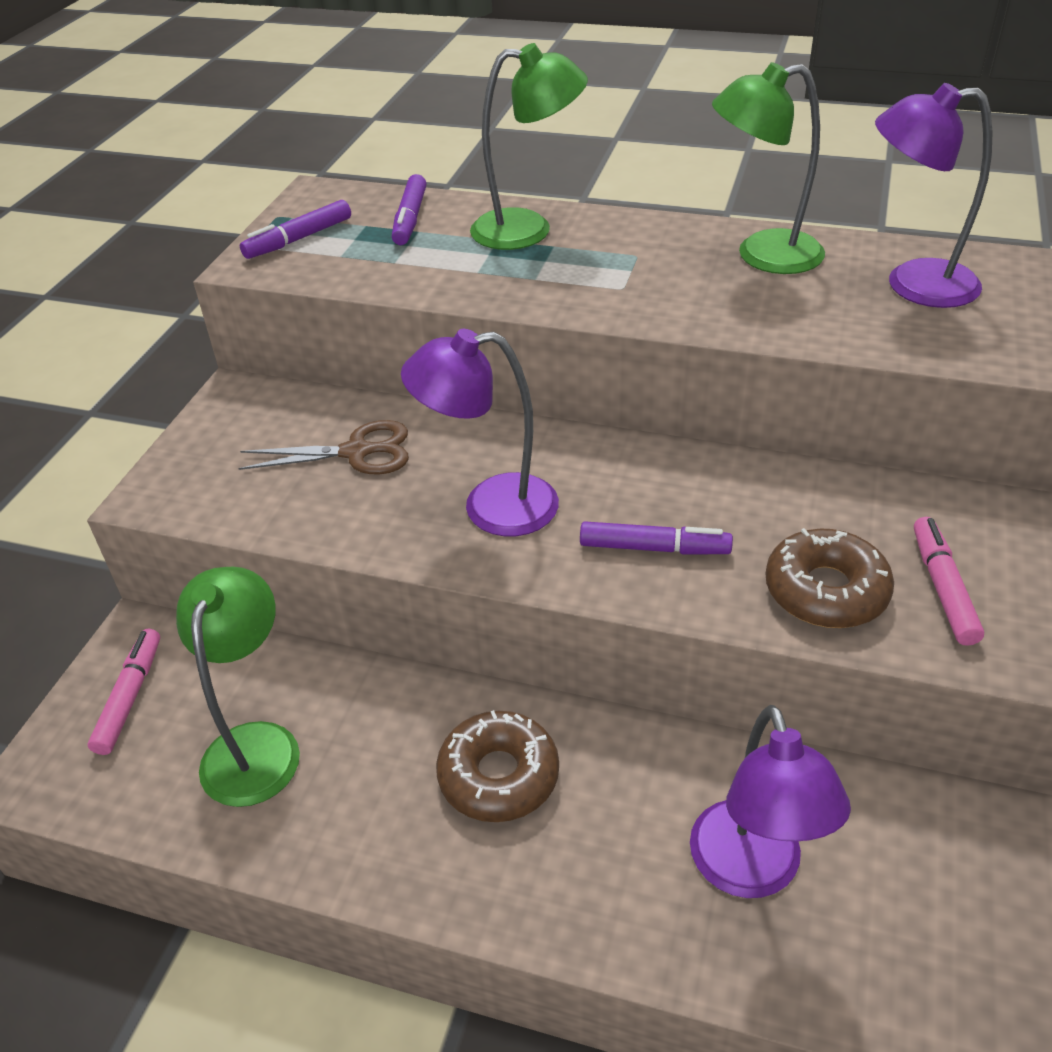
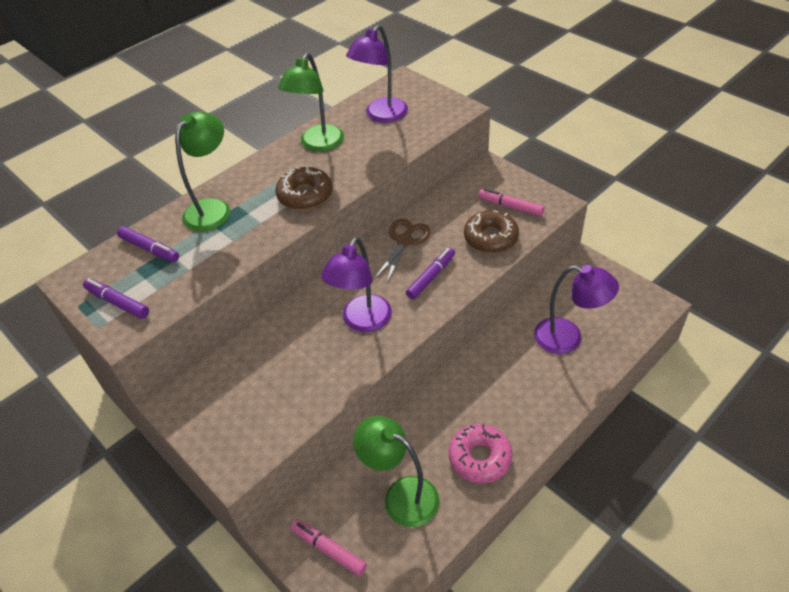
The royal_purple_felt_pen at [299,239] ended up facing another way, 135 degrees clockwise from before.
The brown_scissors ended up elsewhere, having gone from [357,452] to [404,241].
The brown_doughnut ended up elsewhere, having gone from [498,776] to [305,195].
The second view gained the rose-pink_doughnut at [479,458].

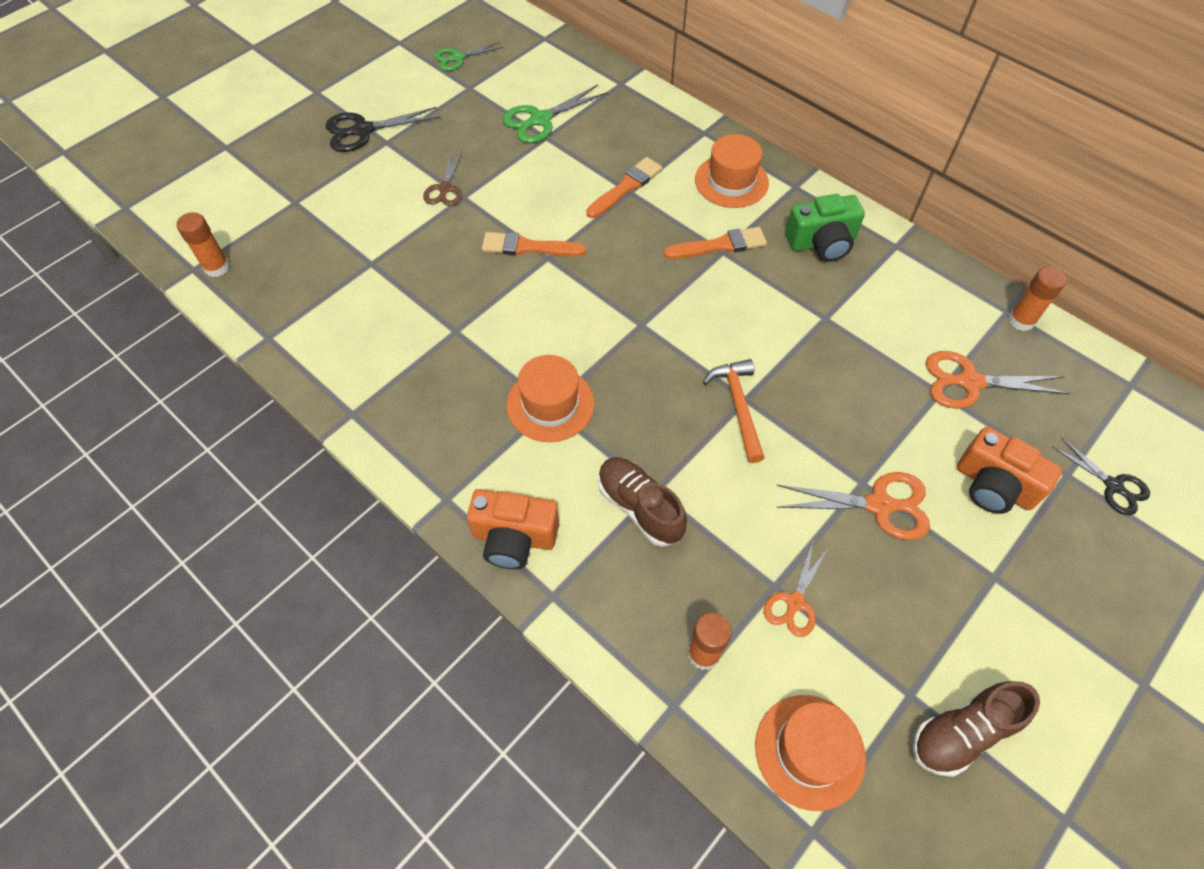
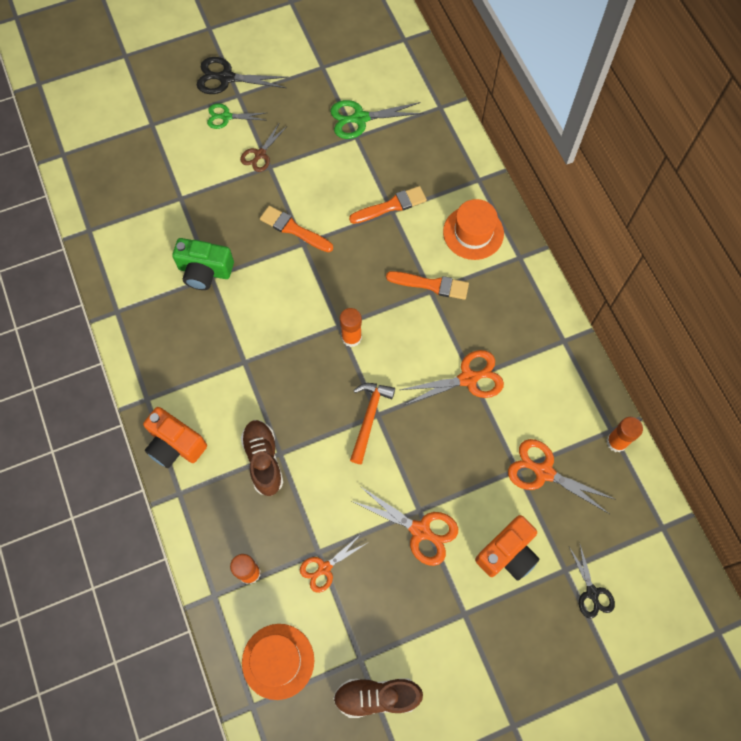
The leaf-green_scissors ended up elsewhere, having gone from [457,58] to [226,117].
The leaf-green_camera ended up elsewhere, having gone from [822,243] to [205,271].
The orange_stick_of_glue ended up elsewhere, having gone from [217,267] to [351,337].
The second view lost the orange_tall_hat at [550,404].
The orange_camera at [993,485] ended up facing another way, 105 degrees counterclockwise from before.
The second view gained the orange_scissors at [468,378].

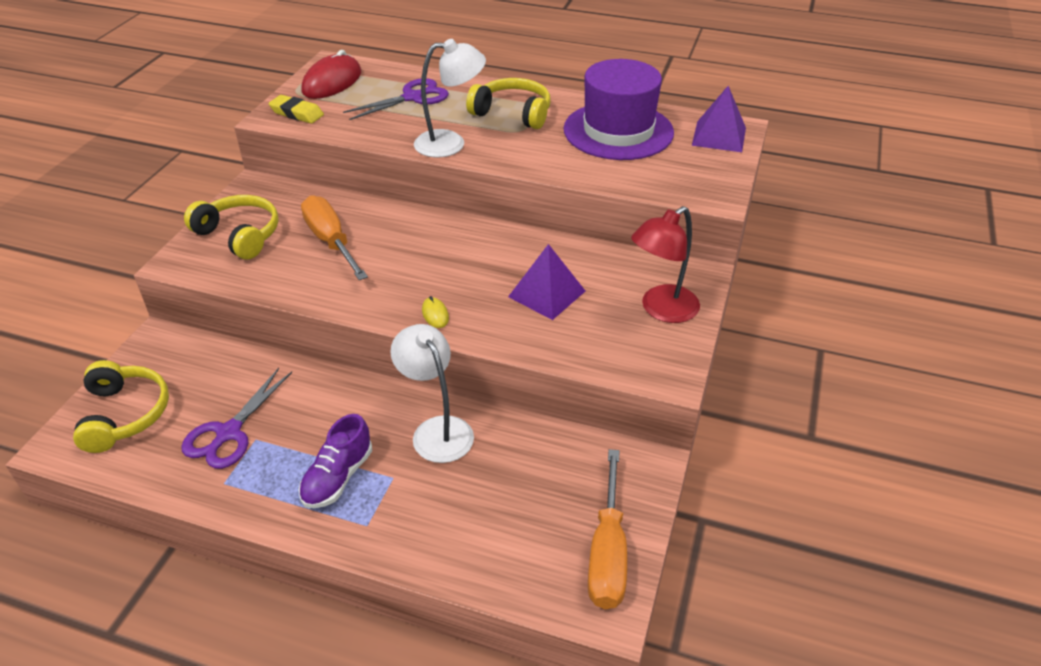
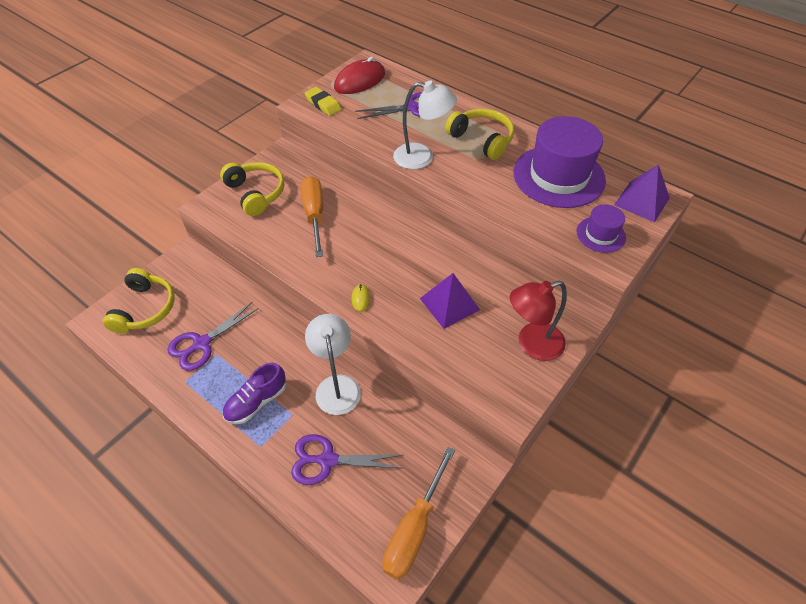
The second view gained the royal_purple_tall_hat at [600,234].
The second view gained the royal_purple_scissors at [327,460].

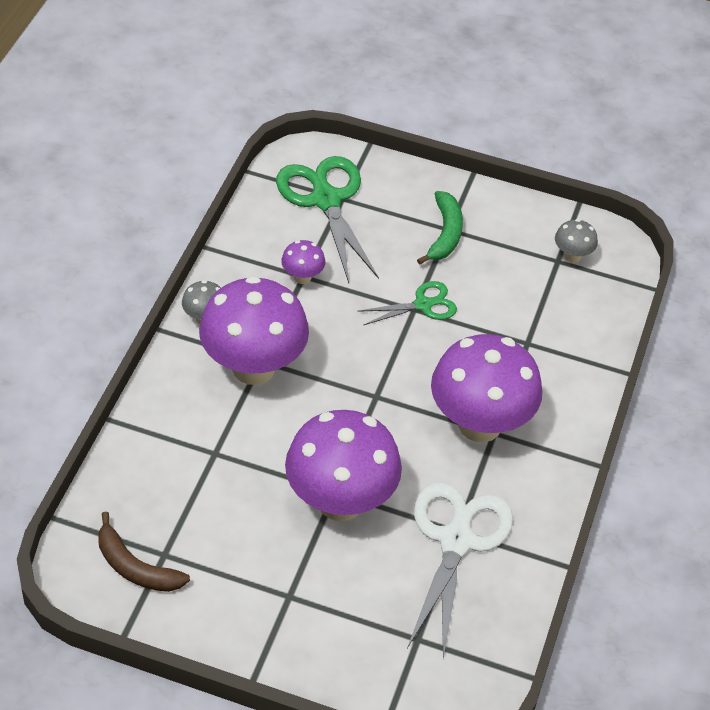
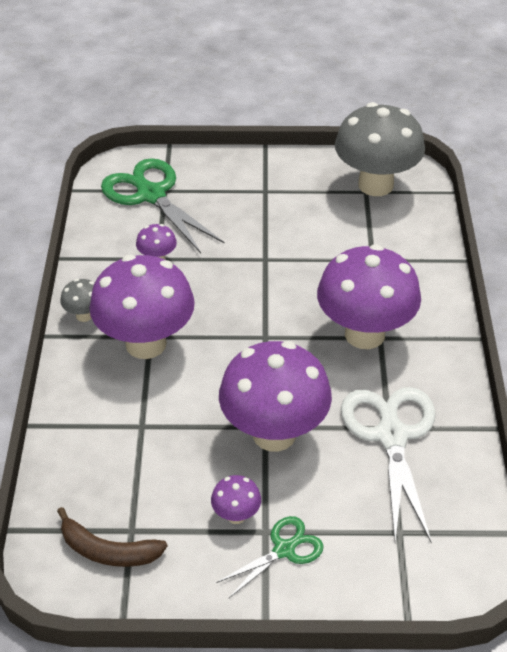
The second view lost the leaf-green_toy_banana at [445,234].
The size of the ash-grey_fungus at [572,256] changed by a factor of 2.34.
The leaf-green_scissors ended up elsewhere, having gone from [423,305] to [284,550].
The second view gained the royal_purple_fungus at [236,515].

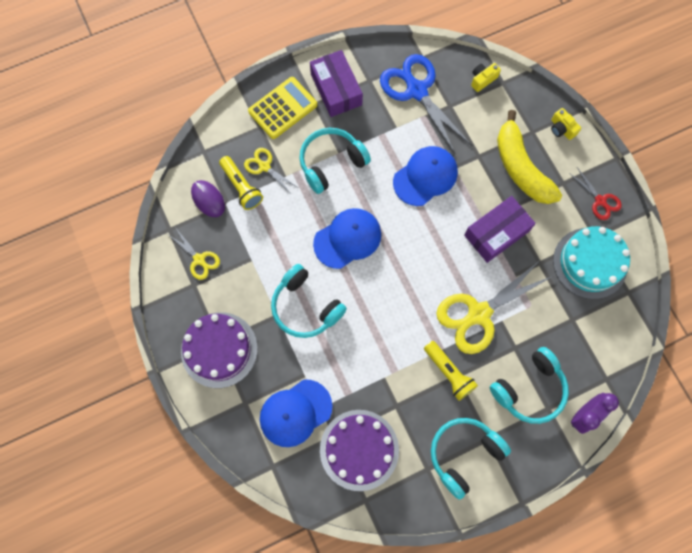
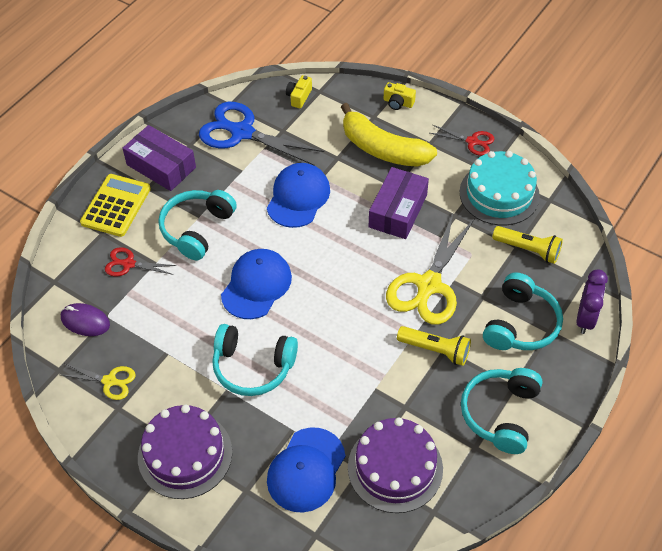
What was the bright_yellow_scissors at [264,166] turned into the scarlet_scissors at [128,264].
The bright_yellow_pocket_torch ended up elsewhere, having gone from [241,187] to [528,250].

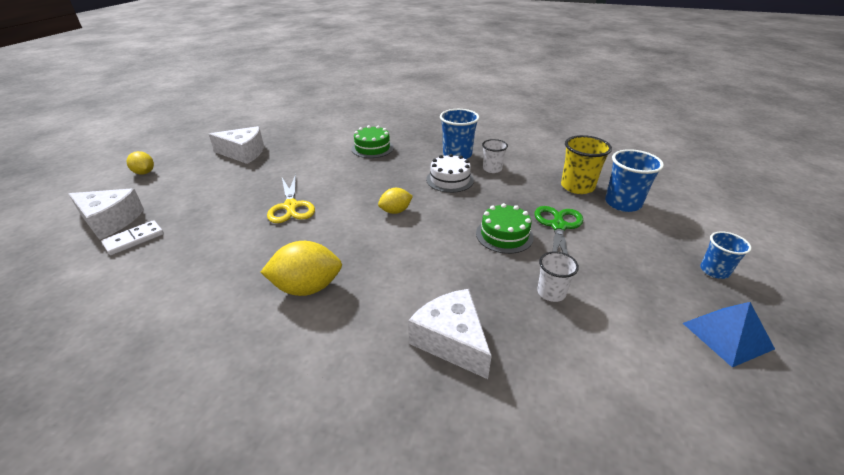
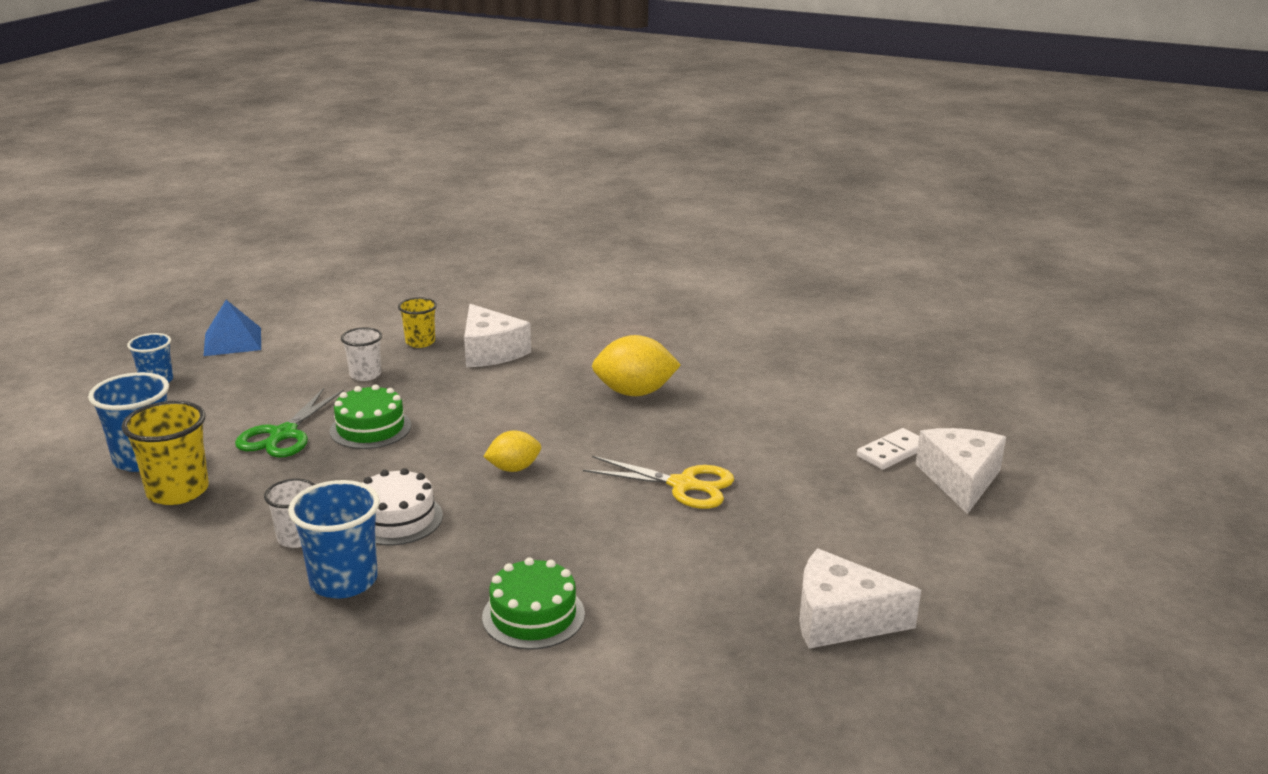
The second view lost the bright_yellow_toy_lemon at [144,173].
The bright_yellow_scissors at [291,207] ended up facing another way, 120 degrees clockwise from before.
The pure_white_cheese_wedge at [110,221] ended up facing another way, 75 degrees clockwise from before.
The second view gained the bright_yellow_cup at [420,342].

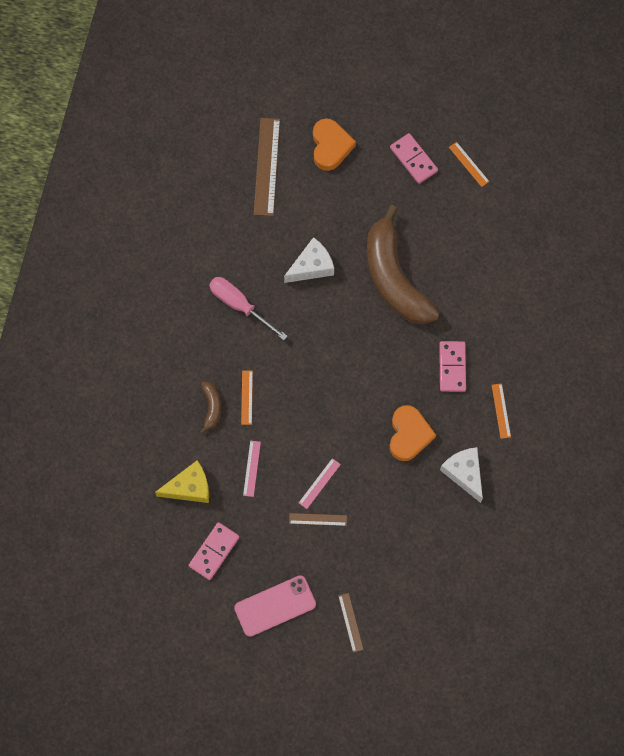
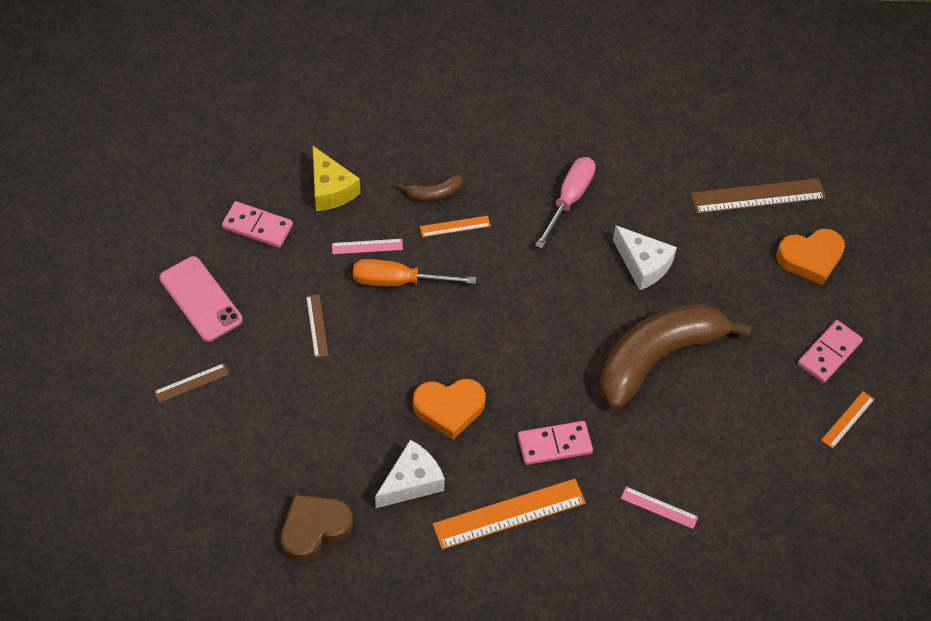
The size of the orange_ruler at [501,411] changed by a factor of 1.96.
The rose-pink_ruler ended up elsewhere, having gone from [319,483] to [659,507].
The second view gained the orange_hand_screwdriver at [398,281].
The second view gained the brown_heart_shape at [314,528].

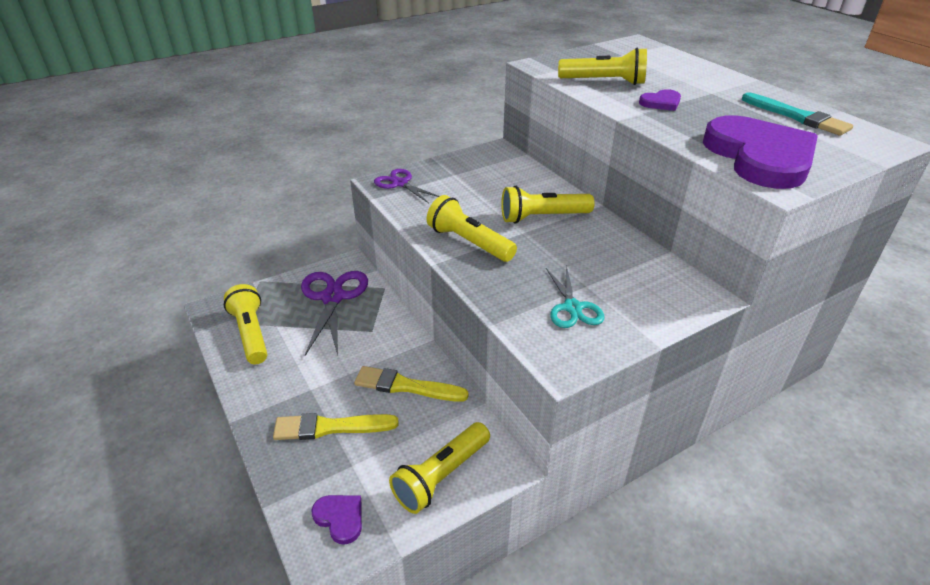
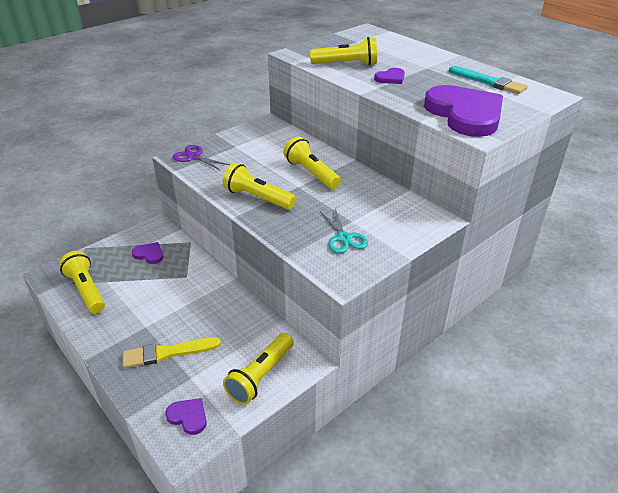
The bright_yellow_pocket_torch at [542,217] ended up facing another way, 75 degrees clockwise from before.
Where the royal_purple_scissors stood at [333,298], the royal_purple_heart_shape came to stand at [149,254].
The second view lost the bright_yellow_brush at [406,386].

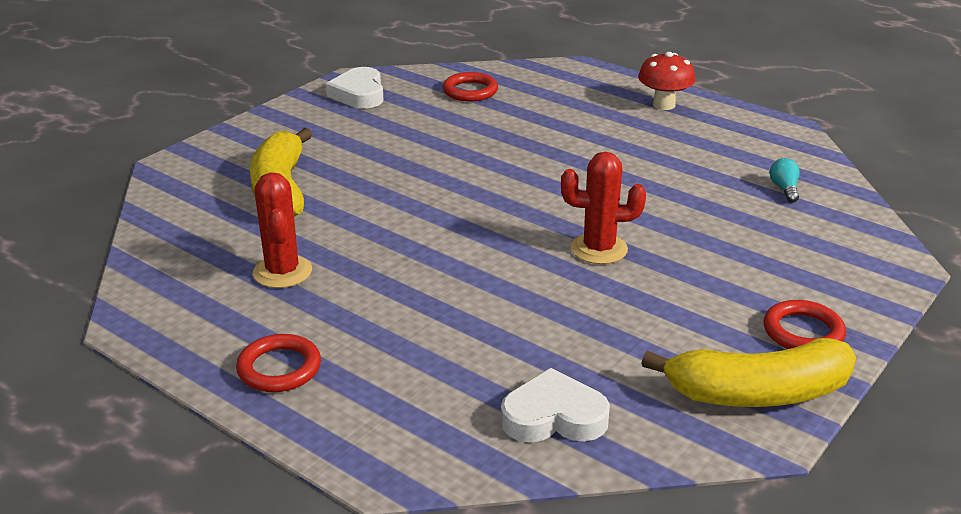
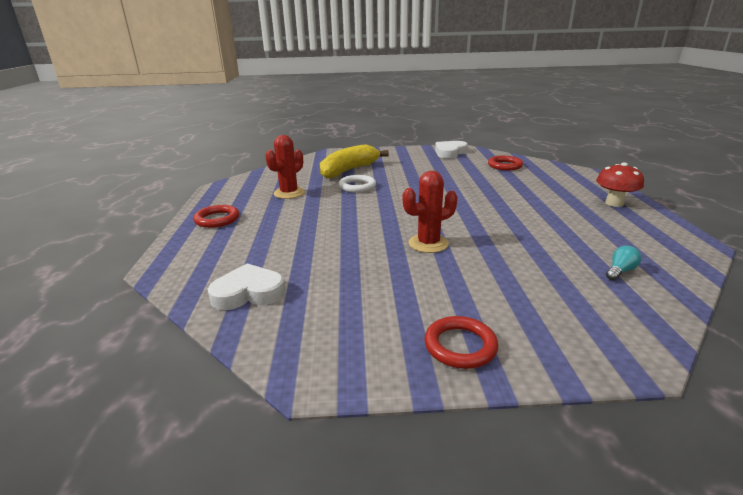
The scarlet_cactus at [599,249] ended up facing another way, 75 degrees counterclockwise from before.
The second view lost the bright_yellow_toy_banana at [757,393].
The pure_white_heart_shape at [554,417] ended up facing another way, 60 degrees counterclockwise from before.
The second view gained the pure_white_hoop at [357,186].

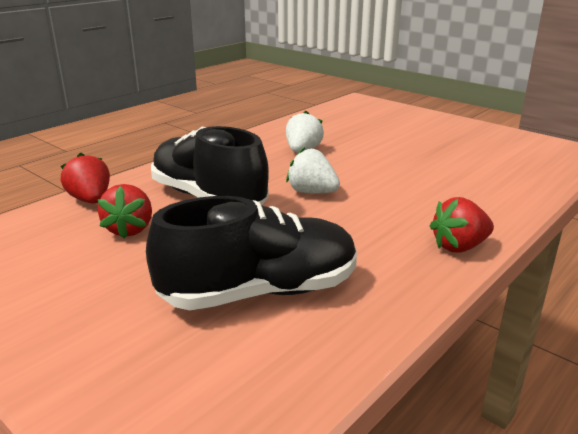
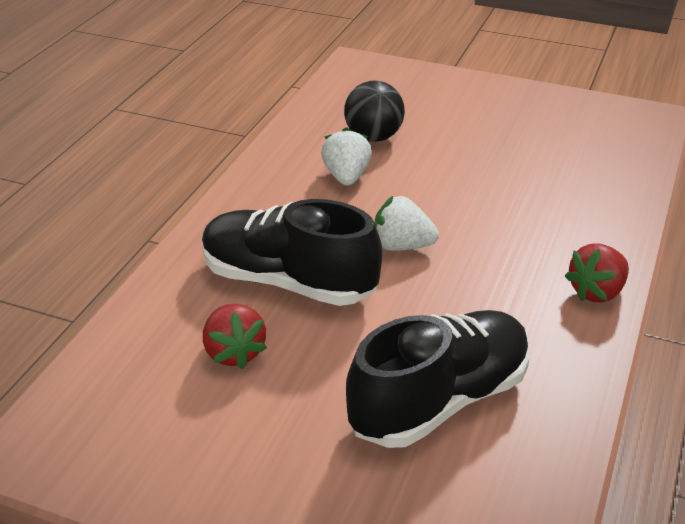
The second view lost the scarlet_strawberry at [90,200].
The second view gained the ebony_play_ball at [373,137].

